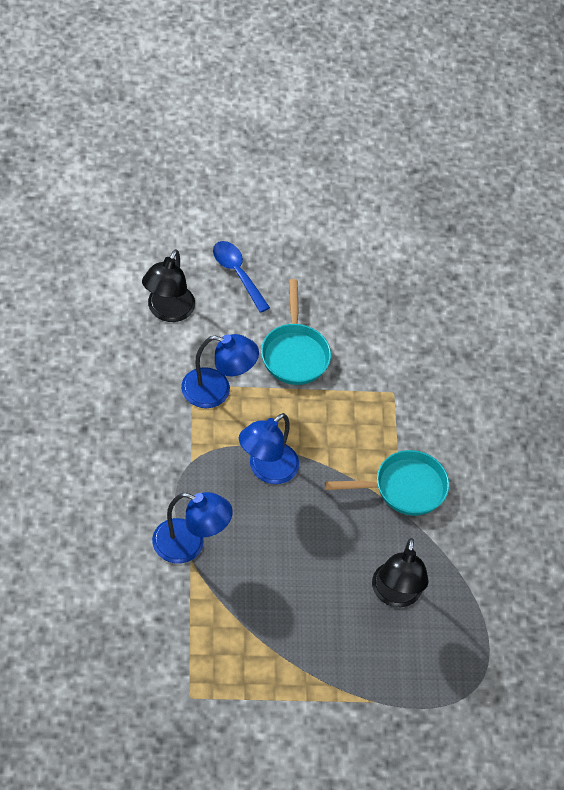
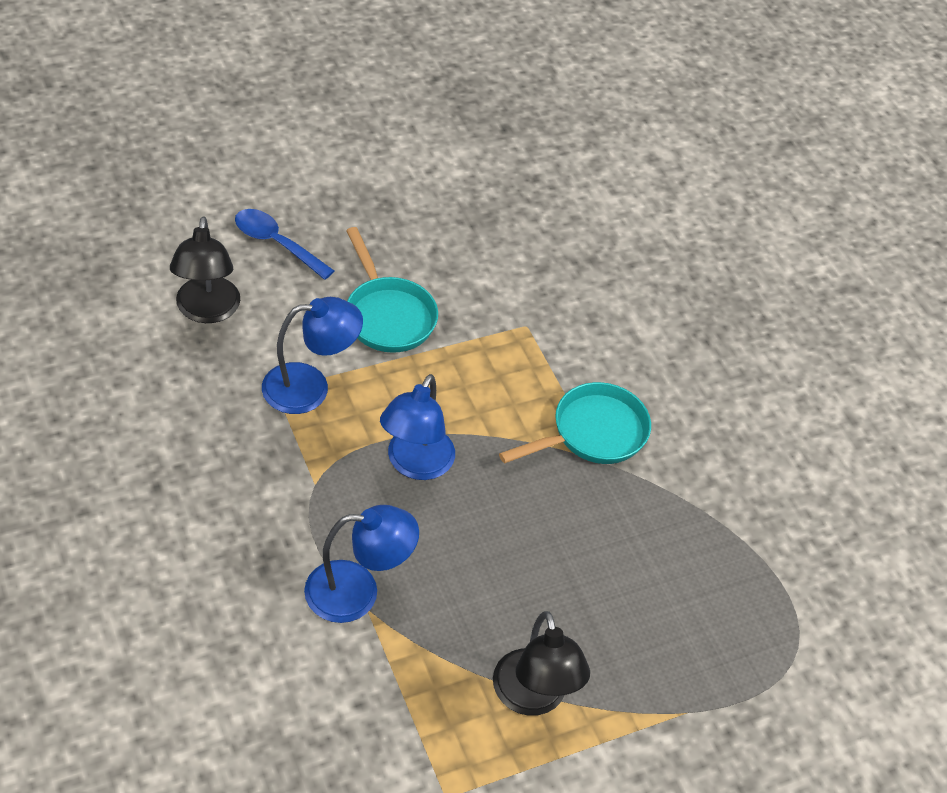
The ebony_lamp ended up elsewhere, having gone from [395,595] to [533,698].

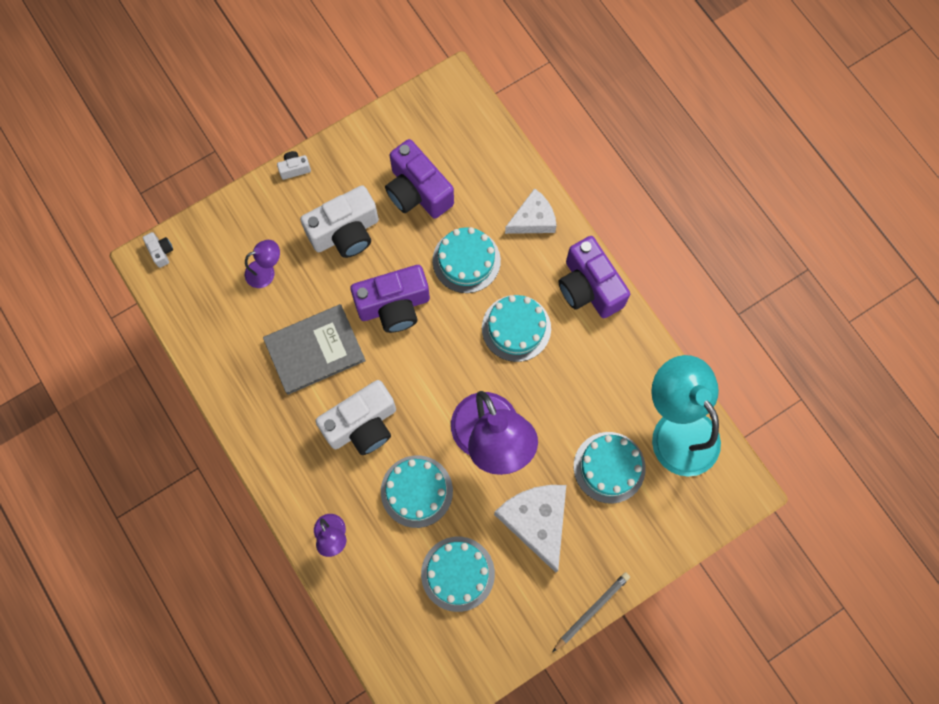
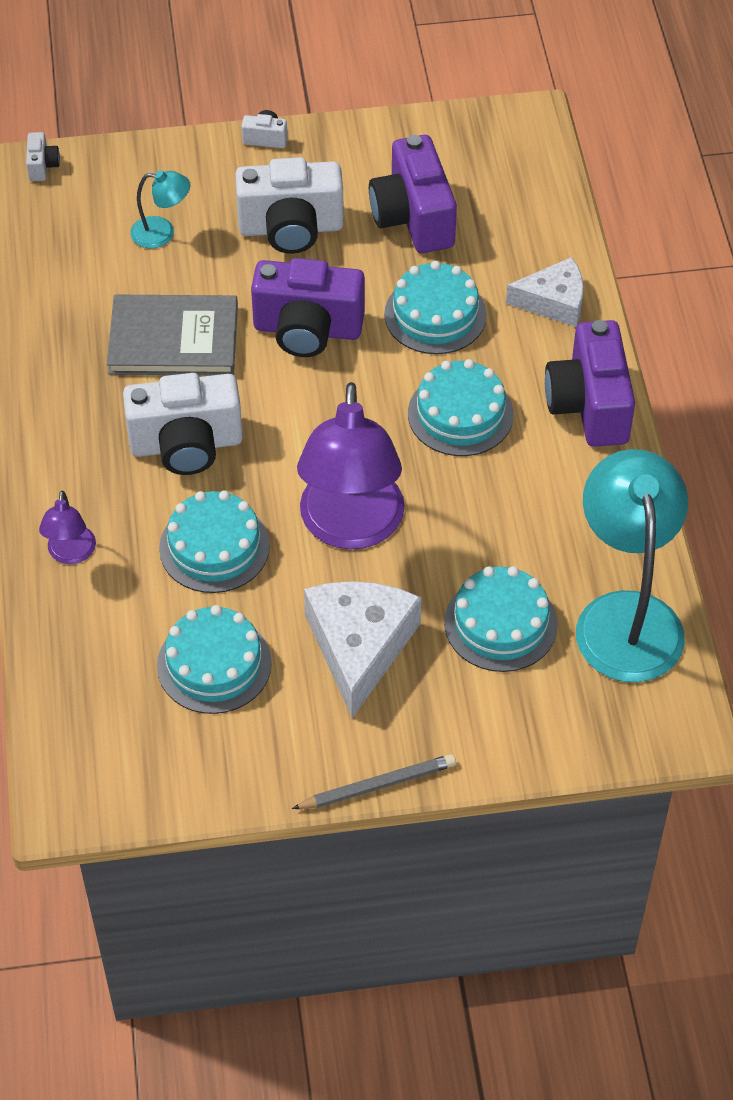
What was the royal_purple_lamp at [266,271] turned into the teal_lamp at [162,233].

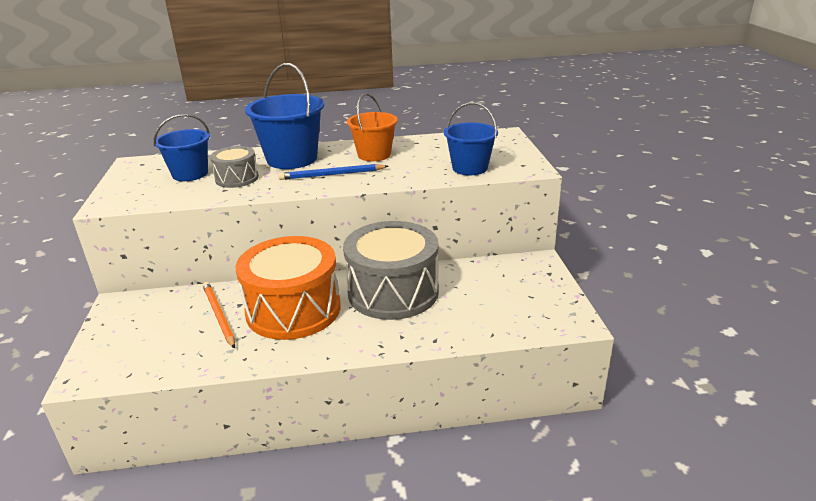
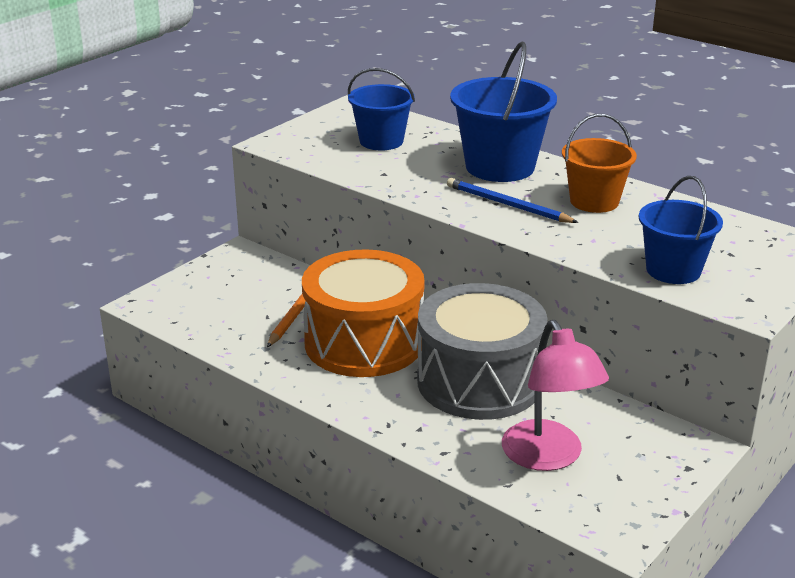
The second view lost the ash-grey_drum at [237,178].
The second view gained the rose-pink_lamp at [548,457].

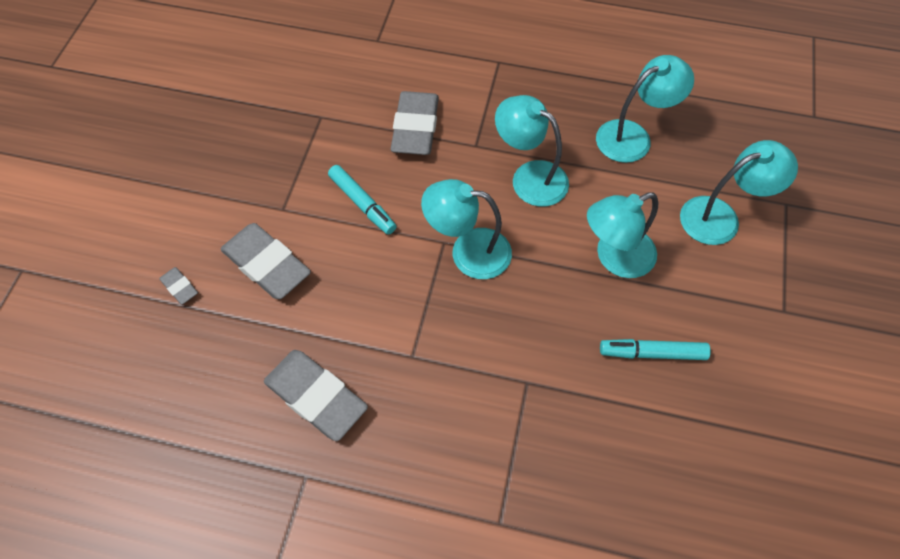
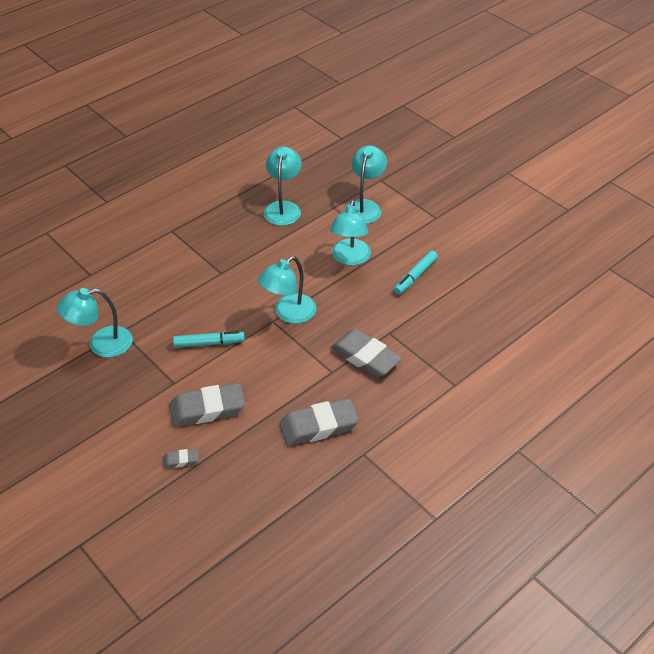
The ash-grey_pencil_eraser ended up elsewhere, having gone from [415,128] to [365,357].
The teal_lamp ended up elsewhere, having gone from [529,177] to [101,344].

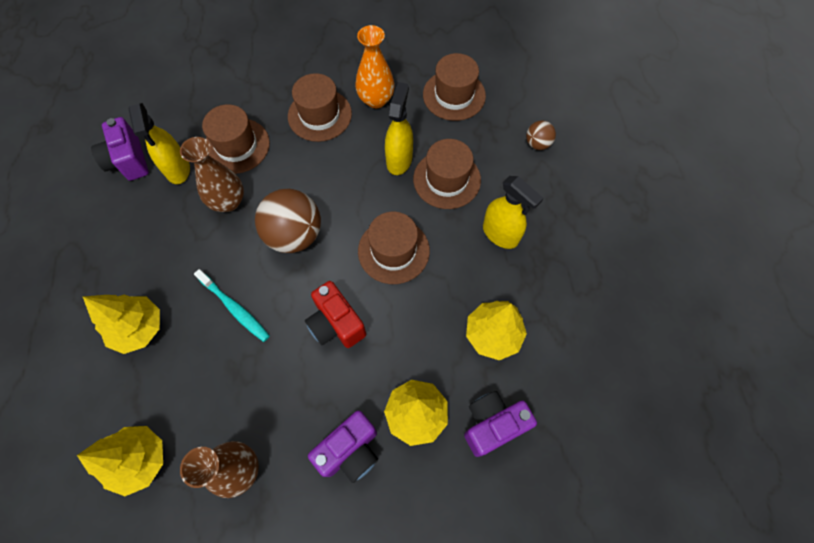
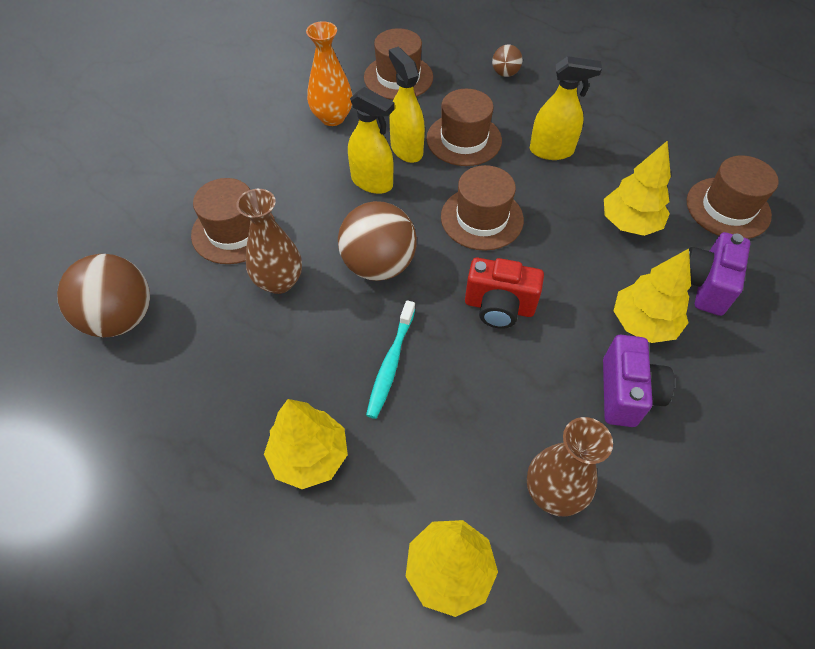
The brown_tall_hat ended up elsewhere, having gone from [319,115] to [728,208].
The bright_yellow_sprayer ended up elsewhere, having gone from [177,169] to [372,182].
Where the royal_purple_camera stood at [128,161], the brown_play_ball came to stand at [121,318].
The teal_toothbrush at [235,308] ended up facing another way, 105 degrees clockwise from before.

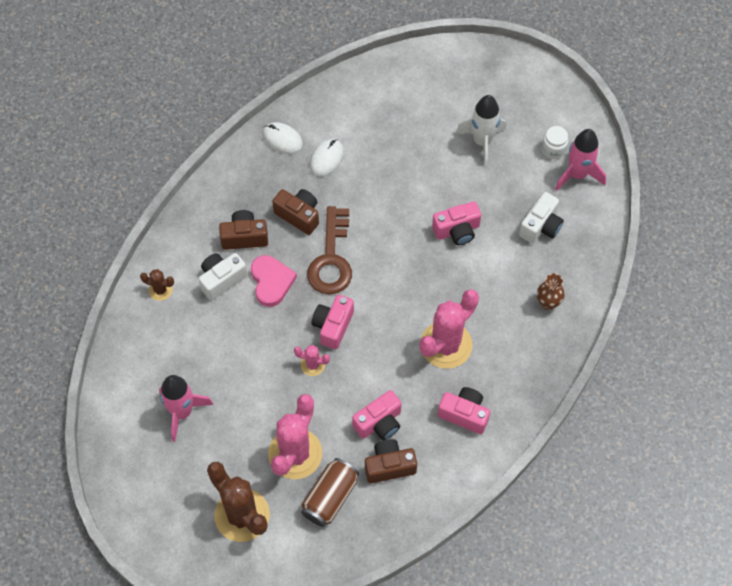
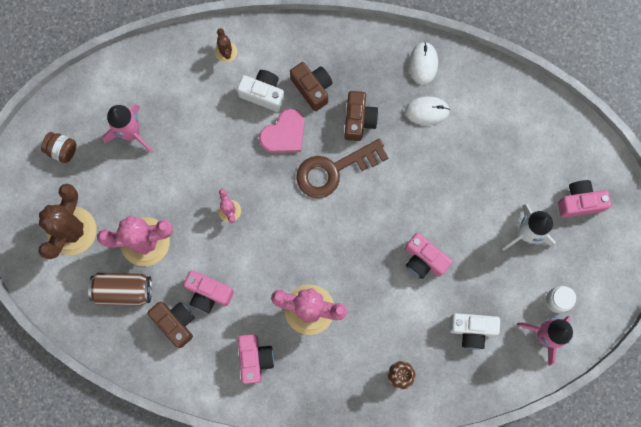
The rose-pink_camera ended up elsewhere, having gone from [333,326] to [579,202].
The second view gained the brown_jar at [62,150].

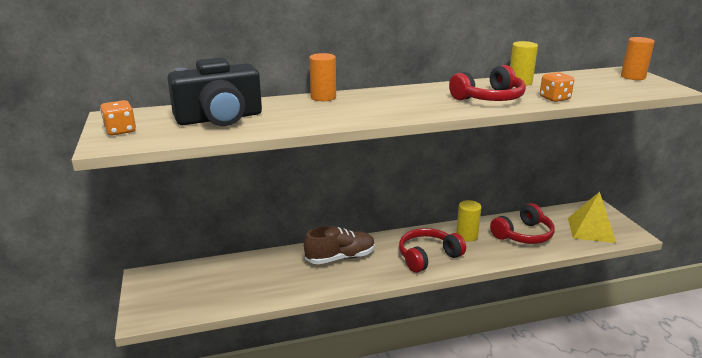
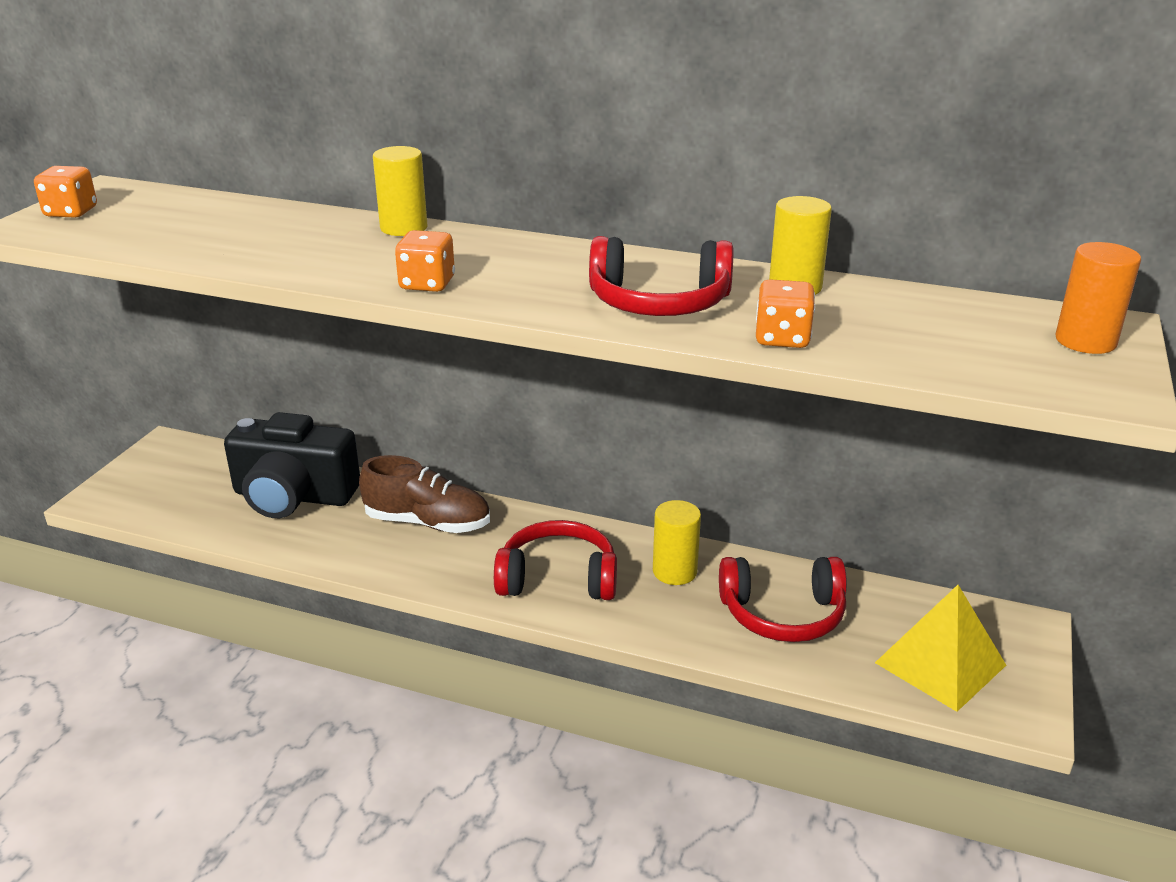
What was the orange_cylinder_shape at [323,97] turned into the bright_yellow_cylinder_shape at [404,228].
The ebony_camera ended up elsewhere, having gone from [220,118] to [293,496].
The second view gained the orange_game_die at [427,284].

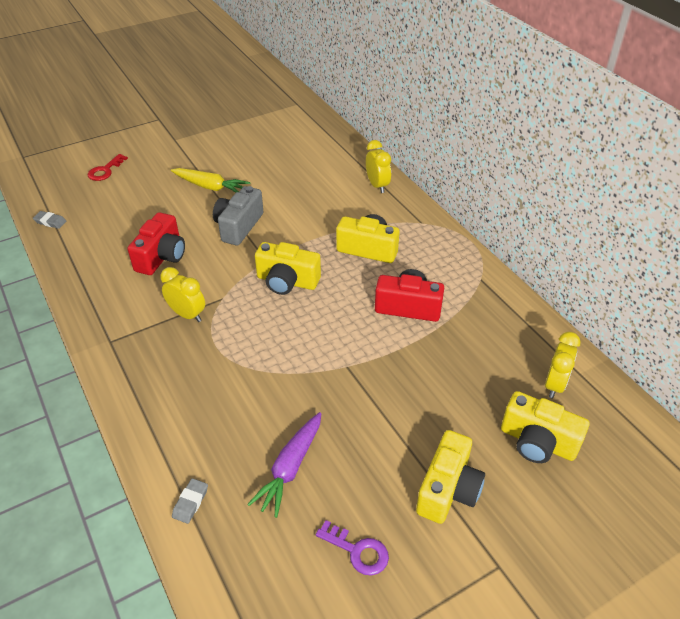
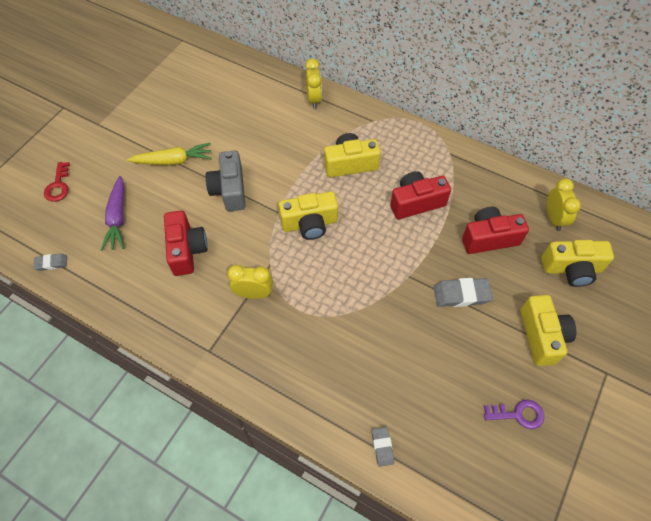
The bright_yellow_bedside_clock at [377,185] ended up facing another way, 45 degrees clockwise from before.
The royal_purple_root_vegetable ended up elsewhere, having gone from [290,468] to [118,218].
The second view gained the scarlet_camera at [489,238].
The second view gained the ash-grey_pencil_eraser at [461,294].

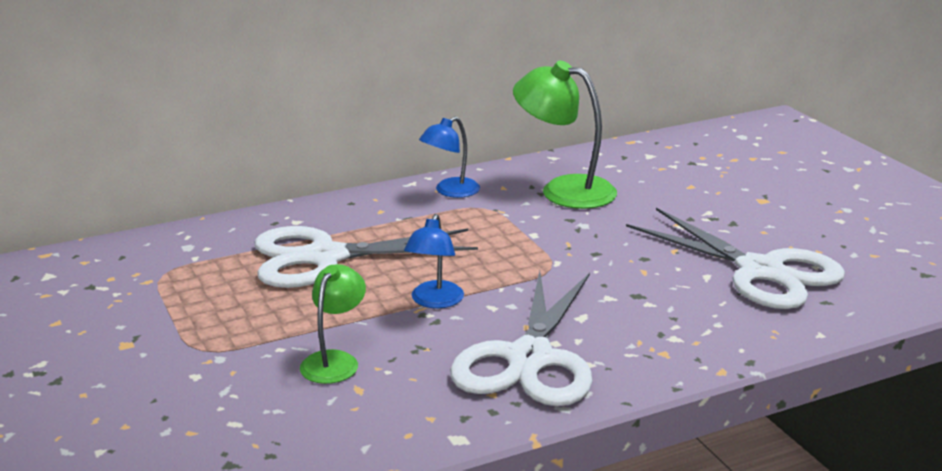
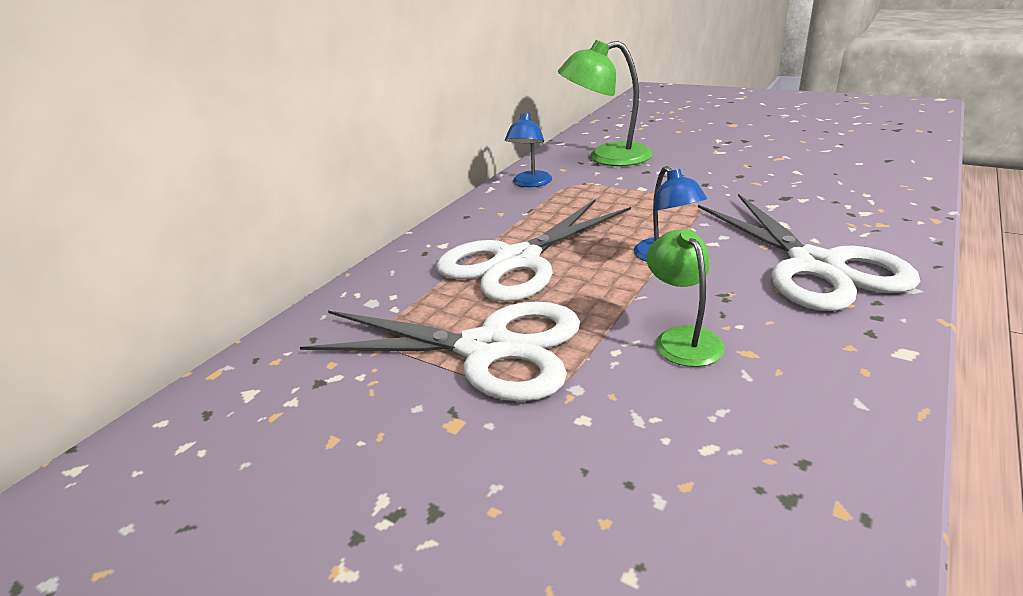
The pure_white_scissors ended up elsewhere, having gone from [760,271] to [487,349].

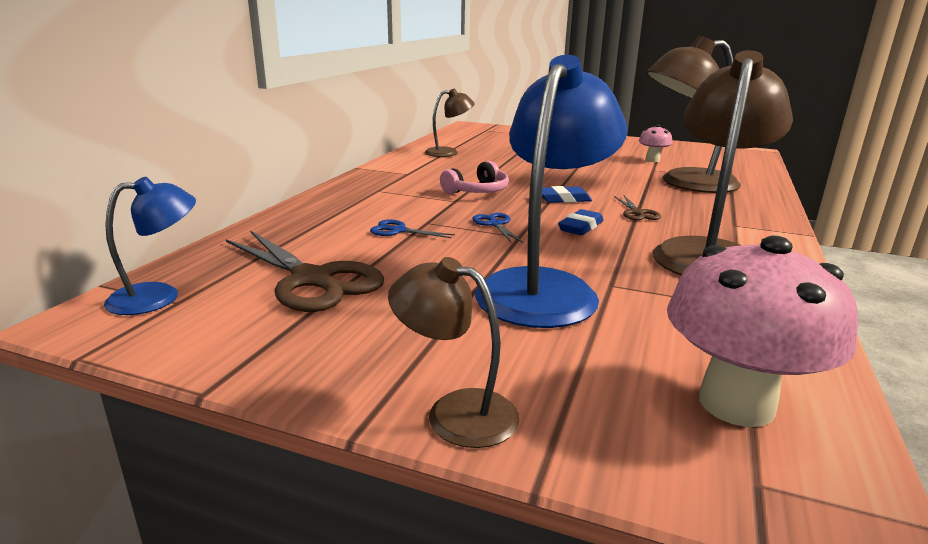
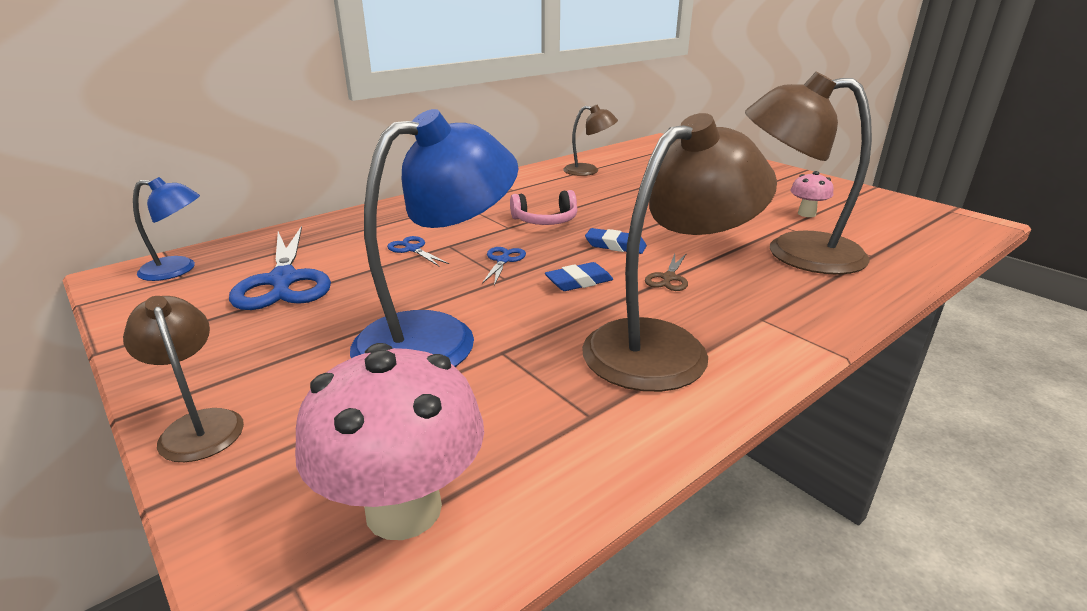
What was the brown_scissors at [312,280] turned into the cobalt_scissors at [283,281].

